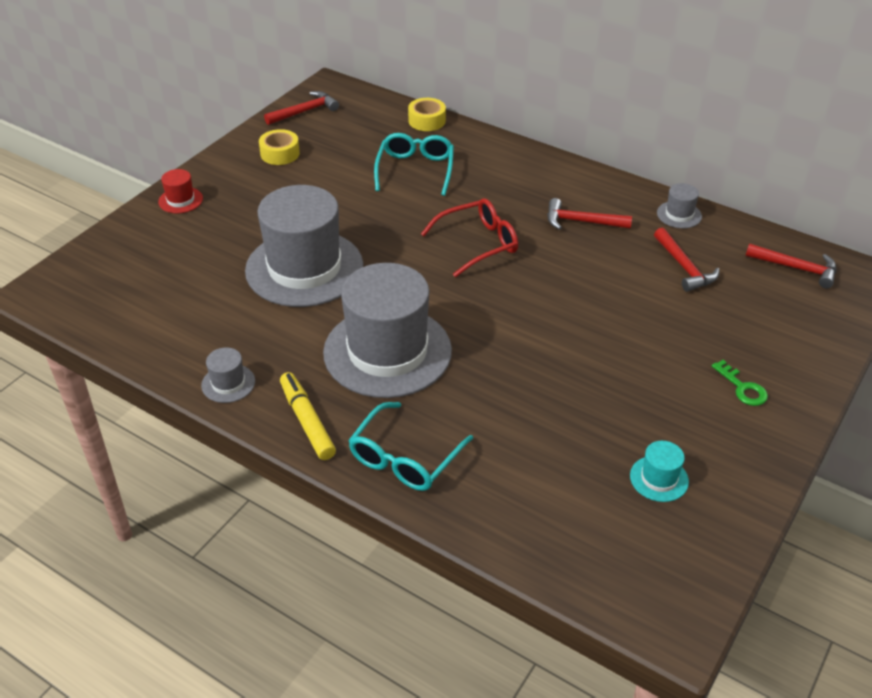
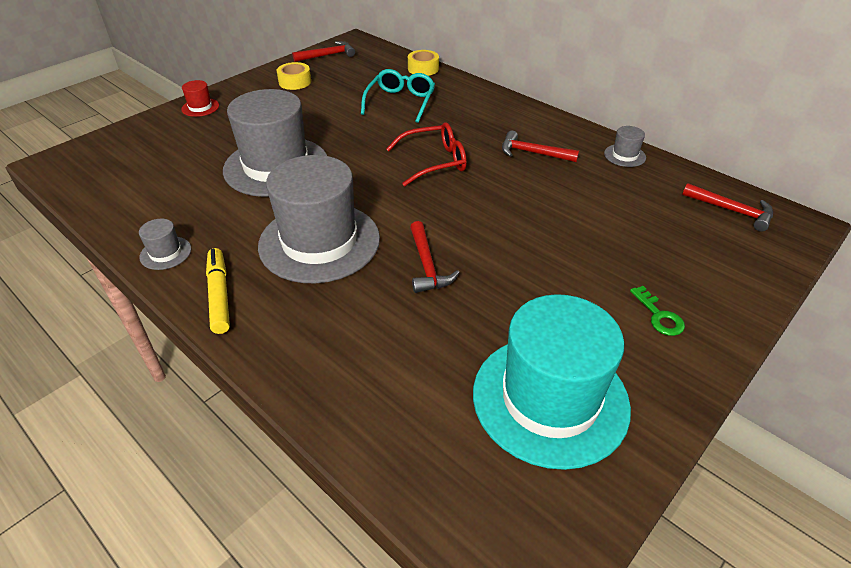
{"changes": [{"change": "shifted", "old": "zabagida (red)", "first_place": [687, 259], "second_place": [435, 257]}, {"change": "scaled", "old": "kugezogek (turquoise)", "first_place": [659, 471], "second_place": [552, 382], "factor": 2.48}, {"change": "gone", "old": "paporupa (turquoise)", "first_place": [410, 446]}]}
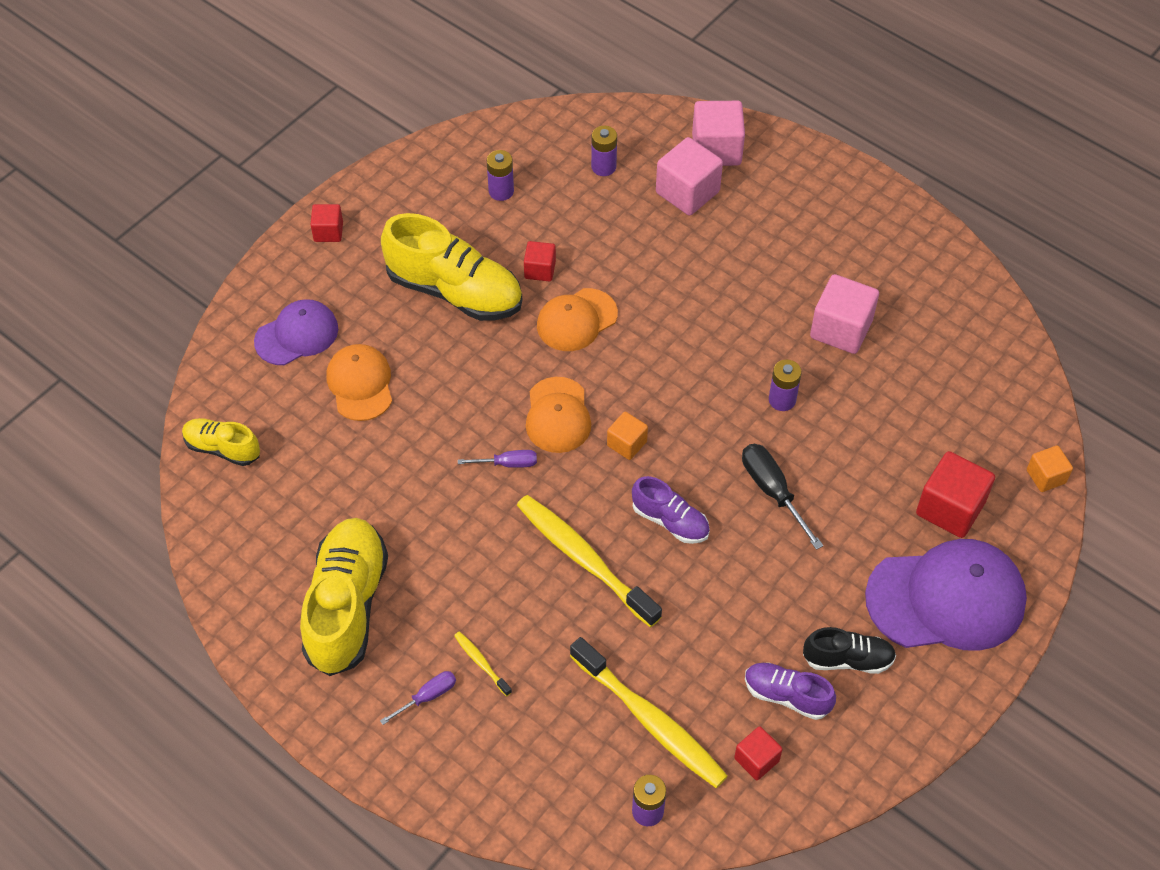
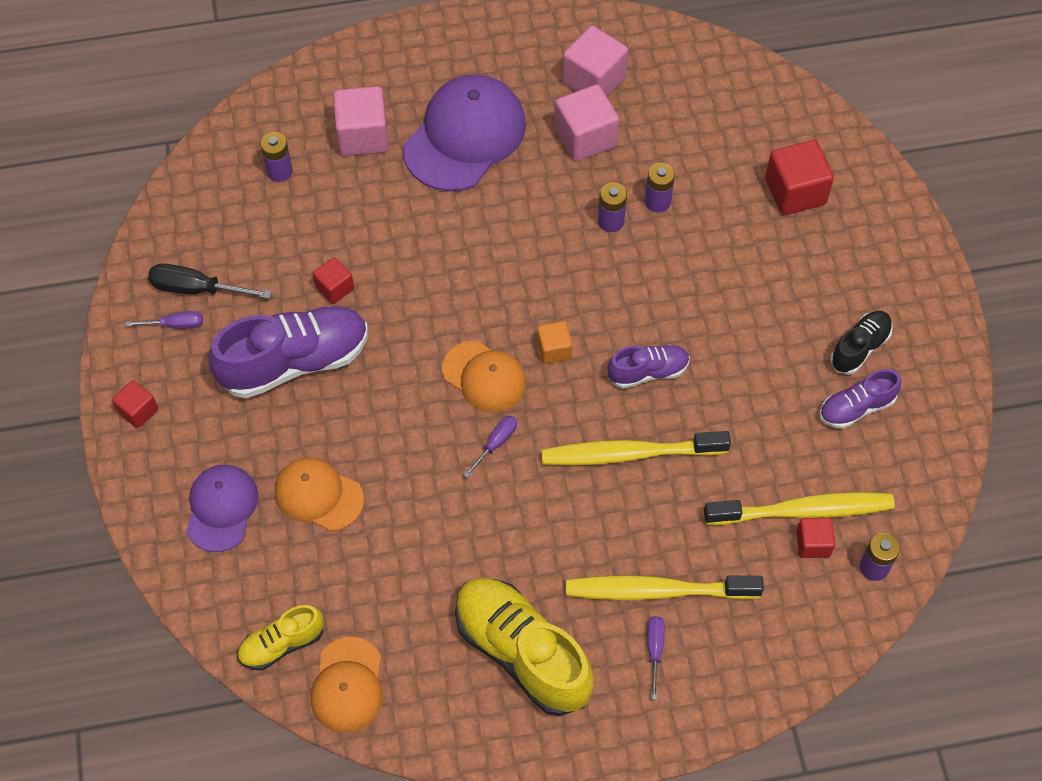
{"changes": [{"change": "new", "new": "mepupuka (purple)", "second_place": [164, 320]}, {"change": "shifted", "old": "mepupuka (black)", "first_place": [782, 497], "second_place": [210, 281]}, {"change": "repainted", "old": "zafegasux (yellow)", "new": "zafegasux (purple)", "first_place": [451, 267], "second_place": [288, 352]}, {"change": "shifted", "old": "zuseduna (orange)", "first_place": [577, 319], "second_place": [347, 685]}, {"change": "shifted", "old": "zuseduna (purple)", "first_place": [946, 595], "second_place": [464, 133]}, {"change": "shifted", "old": "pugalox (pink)", "first_place": [718, 133], "second_place": [595, 61]}, {"change": "scaled", "old": "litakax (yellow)", "first_place": [483, 664], "second_place": [665, 587], "factor": 2.32}, {"change": "shifted", "old": "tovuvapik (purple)", "first_place": [500, 175], "second_place": [660, 188]}, {"change": "shifted", "old": "pugalox (red)", "first_place": [758, 753], "second_place": [815, 537]}, {"change": "gone", "old": "pugalox (orange)", "first_place": [1050, 468]}]}
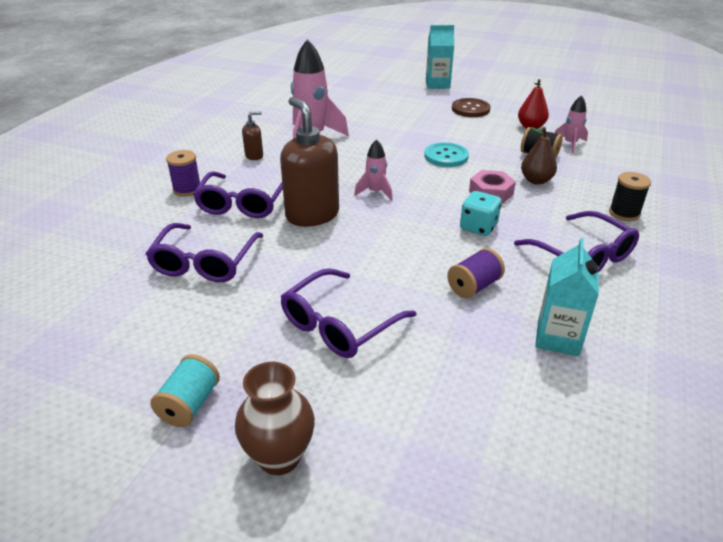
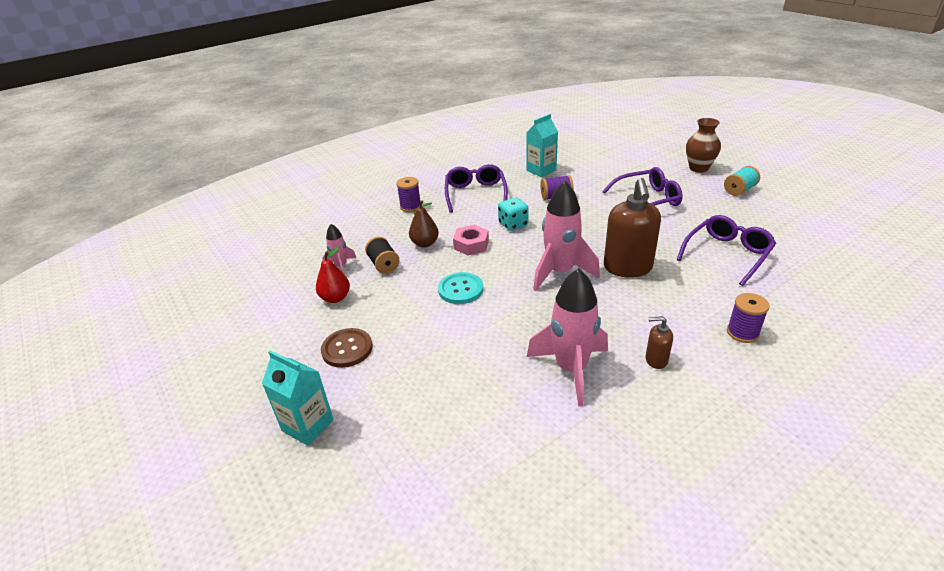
{"changes": [{"change": "repainted", "old": "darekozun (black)", "new": "darekozun (purple)", "first_place": [630, 196], "second_place": [408, 194]}, {"change": "scaled", "old": "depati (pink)", "first_place": [373, 170], "second_place": [566, 236], "factor": 1.93}, {"change": "gone", "old": "paporupa (purple)", "first_place": [238, 194]}]}
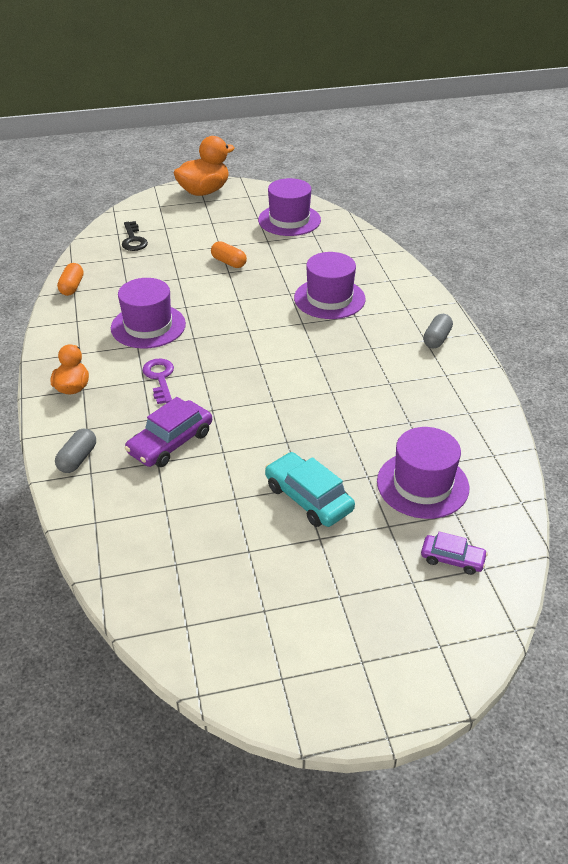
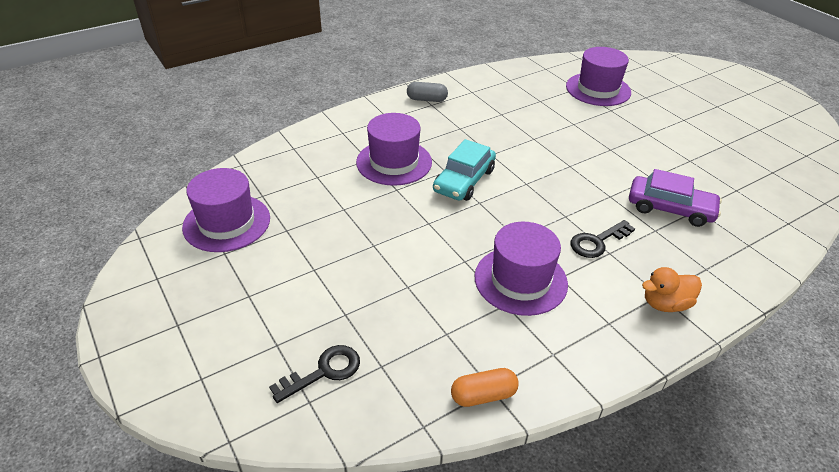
{"changes": [{"change": "shifted", "old": "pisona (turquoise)", "first_place": [310, 489], "second_place": [464, 170]}, {"change": "repainted", "old": "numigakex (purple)", "new": "numigakex (black)", "first_place": [158, 381], "second_place": [602, 239]}, {"change": "gone", "old": "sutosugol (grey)", "first_place": [75, 450]}, {"change": "gone", "old": "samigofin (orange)", "first_place": [204, 166]}, {"change": "gone", "old": "sutosugol (orange)", "first_place": [229, 254]}, {"change": "gone", "old": "pisona (purple)", "first_place": [454, 553]}]}
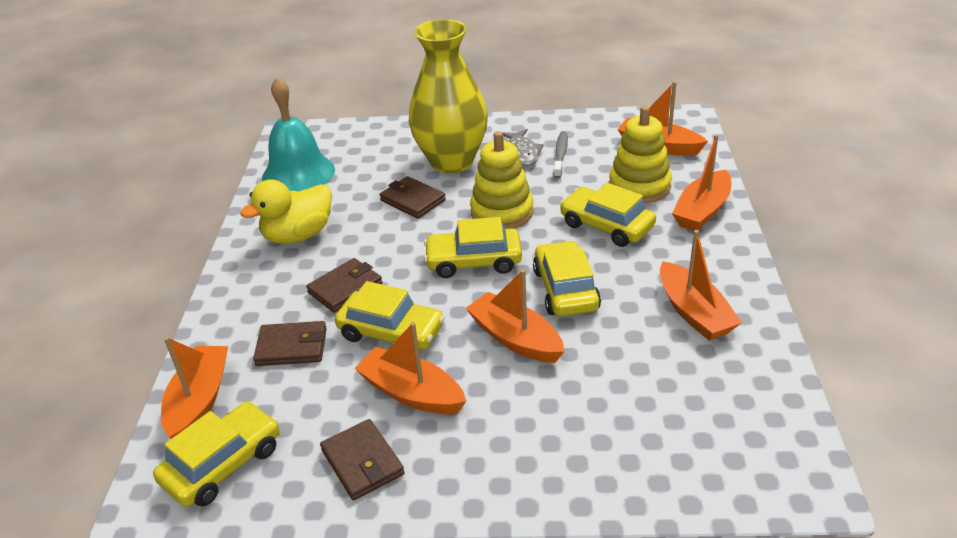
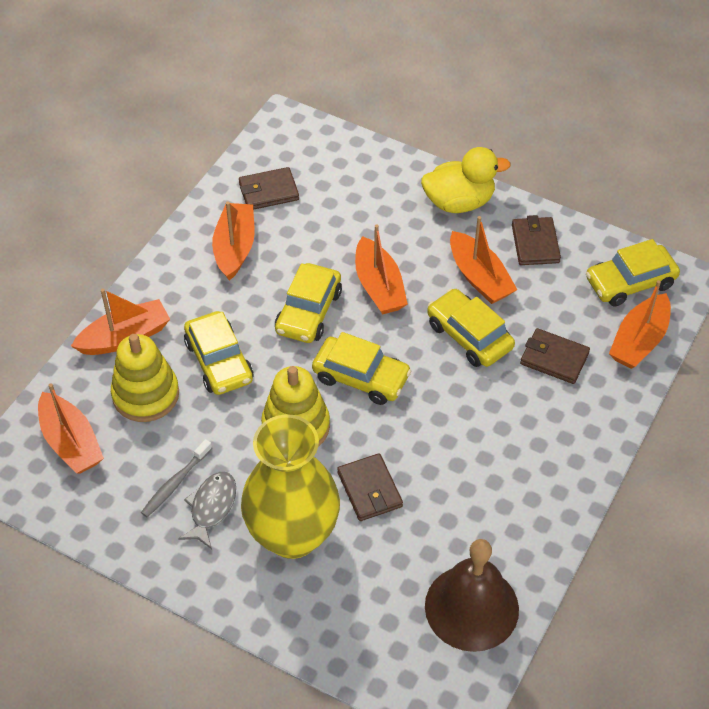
{"changes": [{"change": "shifted", "old": "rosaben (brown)", "first_place": [344, 285], "second_place": [269, 188]}, {"change": "shifted", "old": "samigofin (yellow)", "first_place": [286, 211], "second_place": [466, 180]}, {"change": "repainted", "old": "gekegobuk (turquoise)", "new": "gekegobuk (brown)", "first_place": [298, 134], "second_place": [472, 595]}]}
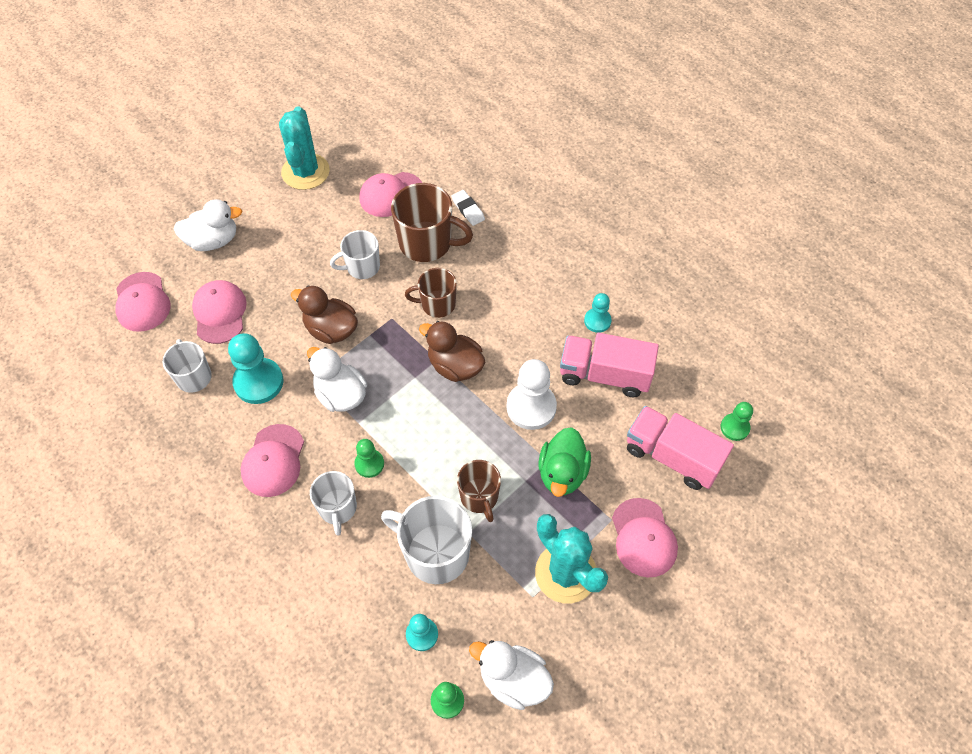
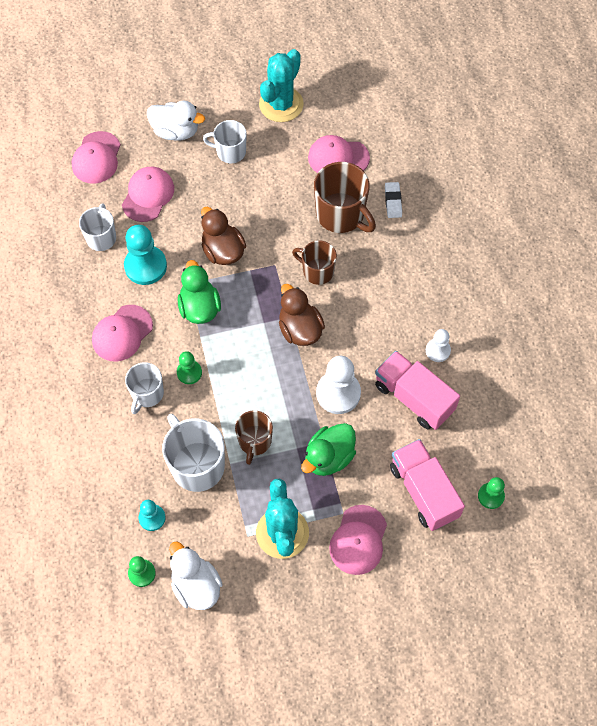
{"changes": [{"change": "repainted", "old": "samigofin (white)", "new": "samigofin (green)", "first_place": [337, 379], "second_place": [199, 292]}, {"change": "shifted", "old": "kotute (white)", "first_place": [355, 254], "second_place": [225, 141]}, {"change": "repainted", "old": "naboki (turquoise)", "new": "naboki (white)", "first_place": [598, 313], "second_place": [438, 345]}]}
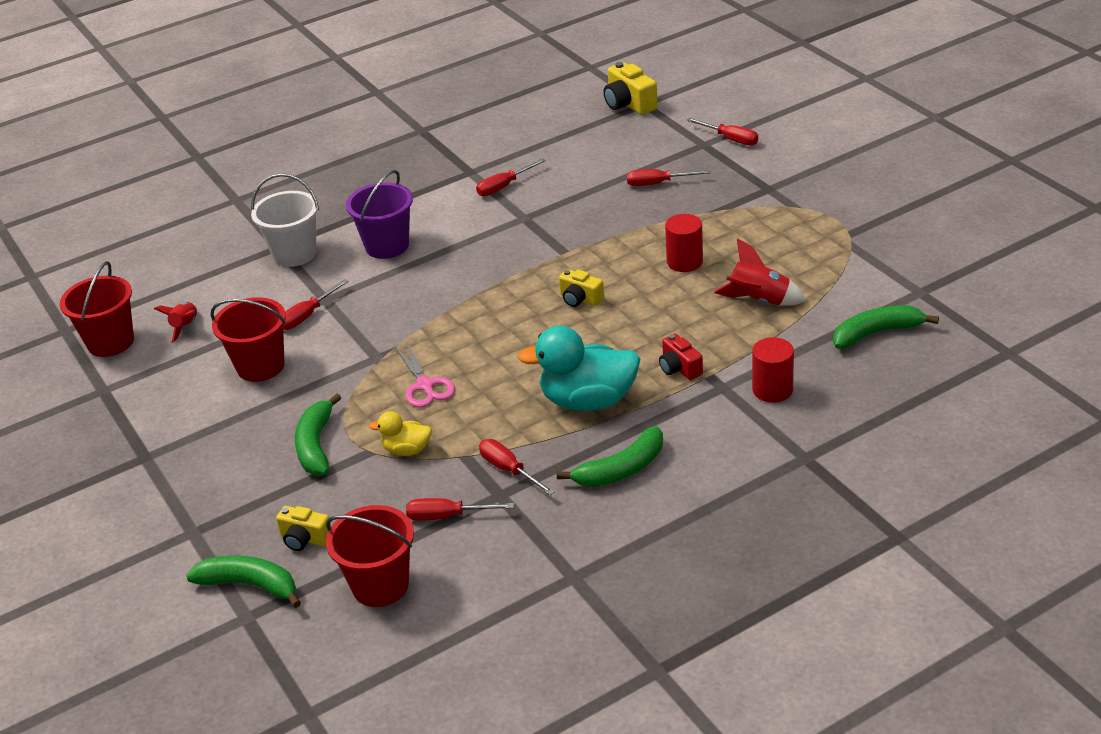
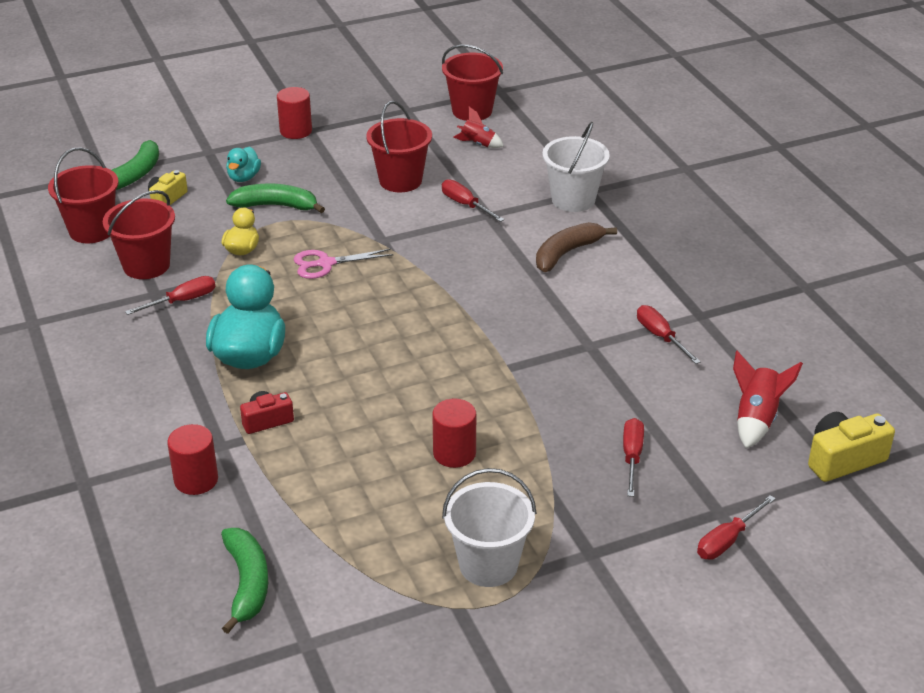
{"changes": [{"change": "swapped", "old": "mepupuka (red)", "new": "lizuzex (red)", "first_place": [460, 509], "second_place": [139, 234]}, {"change": "new", "new": "samigofin (turquoise)", "second_place": [243, 164]}, {"change": "new", "new": "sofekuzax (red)", "second_place": [294, 113]}, {"change": "new", "new": "lizuzex (white)", "second_place": [489, 527]}, {"change": "swapped", "old": "lizuzex (purple)", "new": "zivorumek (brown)", "first_place": [379, 214], "second_place": [576, 247]}, {"change": "shifted", "old": "depati (red)", "first_place": [760, 272], "second_place": [768, 399]}, {"change": "gone", "old": "zivorumek (green)", "first_place": [610, 456]}, {"change": "gone", "old": "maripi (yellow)", "first_place": [581, 288]}]}
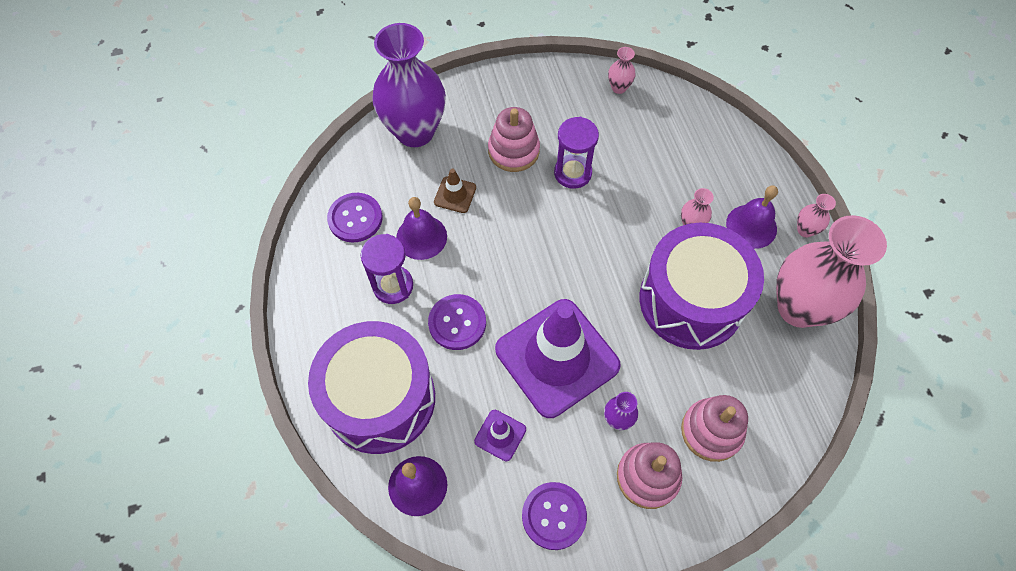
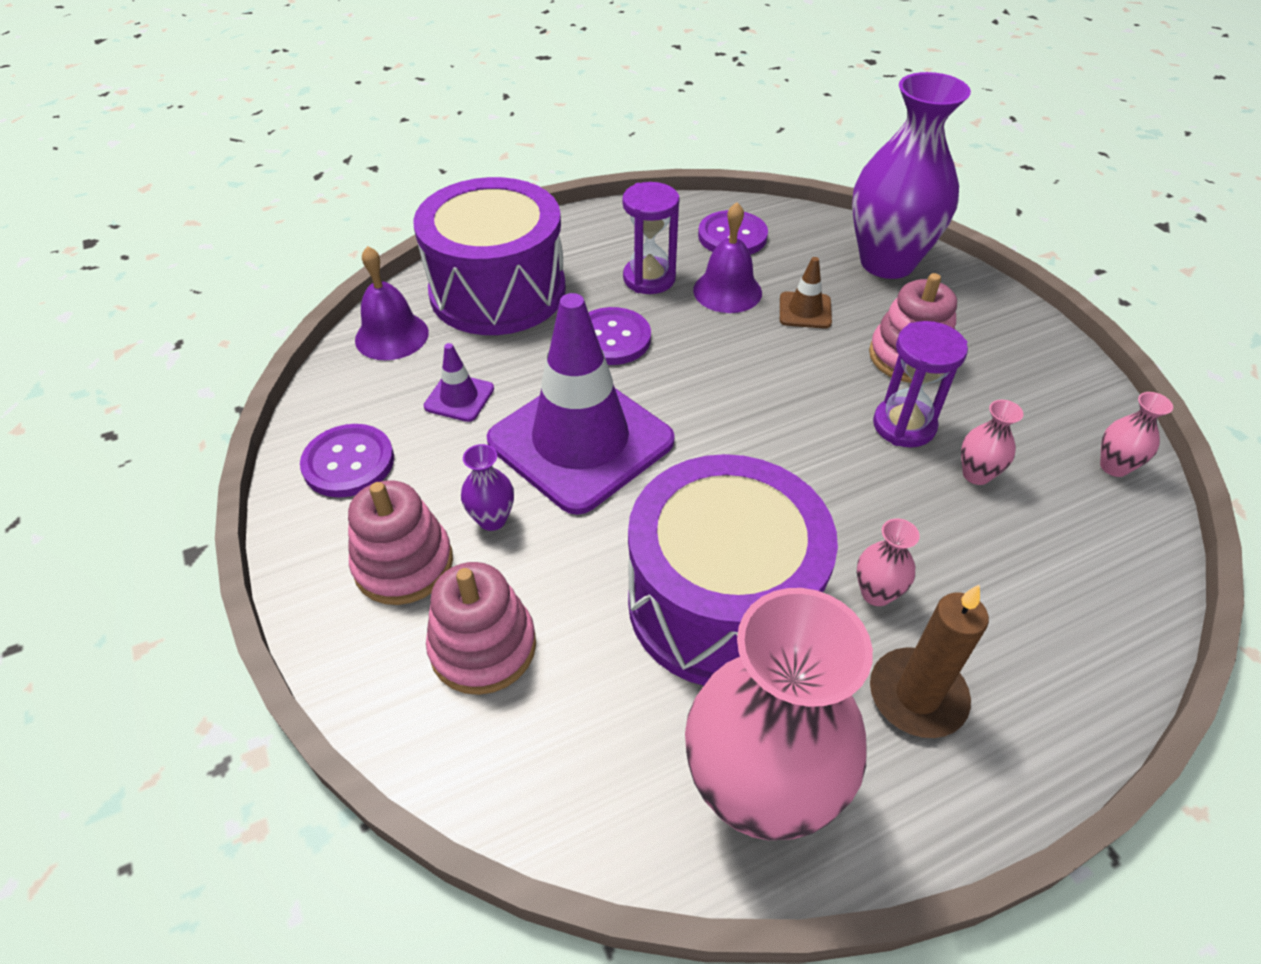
{"changes": [{"change": "swapped", "old": "gekegobuk (purple)", "new": "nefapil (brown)", "first_place": [752, 217], "second_place": [929, 661]}, {"change": "shifted", "old": "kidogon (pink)", "first_place": [816, 215], "second_place": [992, 442]}]}
